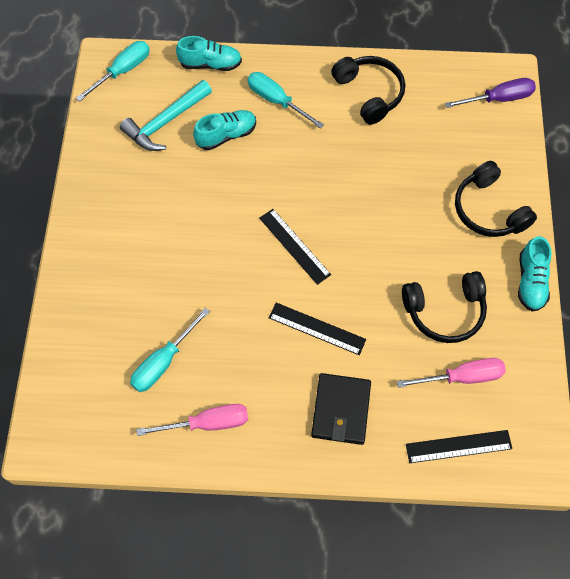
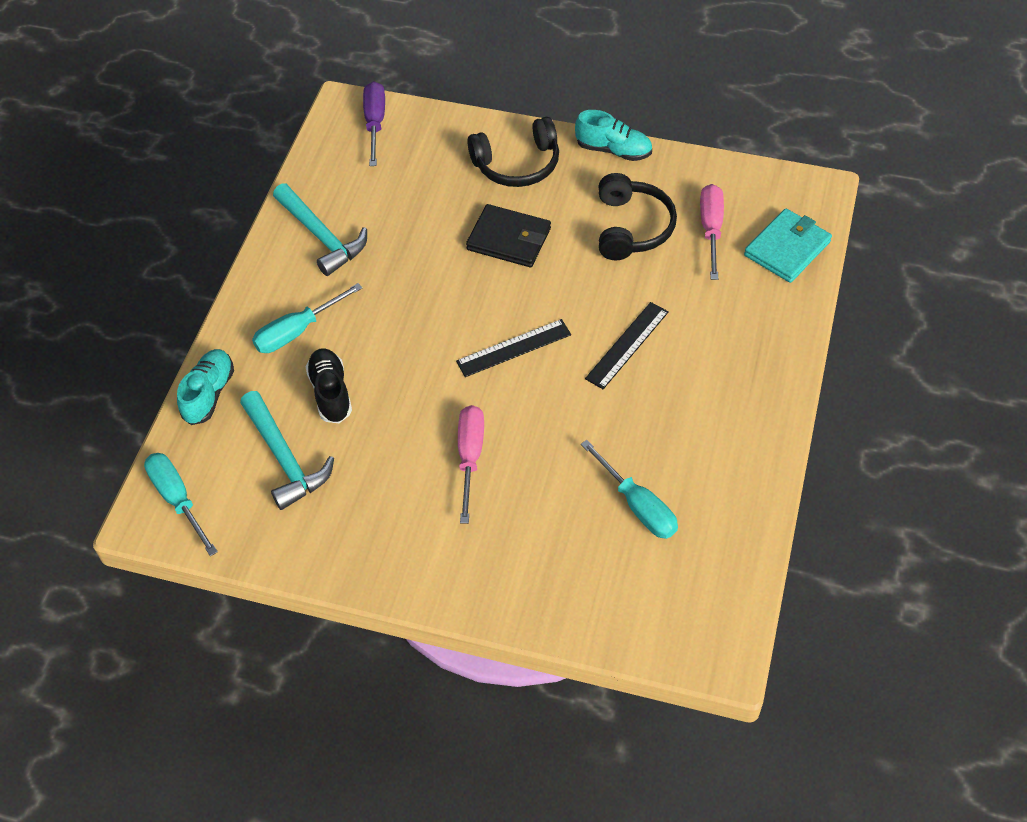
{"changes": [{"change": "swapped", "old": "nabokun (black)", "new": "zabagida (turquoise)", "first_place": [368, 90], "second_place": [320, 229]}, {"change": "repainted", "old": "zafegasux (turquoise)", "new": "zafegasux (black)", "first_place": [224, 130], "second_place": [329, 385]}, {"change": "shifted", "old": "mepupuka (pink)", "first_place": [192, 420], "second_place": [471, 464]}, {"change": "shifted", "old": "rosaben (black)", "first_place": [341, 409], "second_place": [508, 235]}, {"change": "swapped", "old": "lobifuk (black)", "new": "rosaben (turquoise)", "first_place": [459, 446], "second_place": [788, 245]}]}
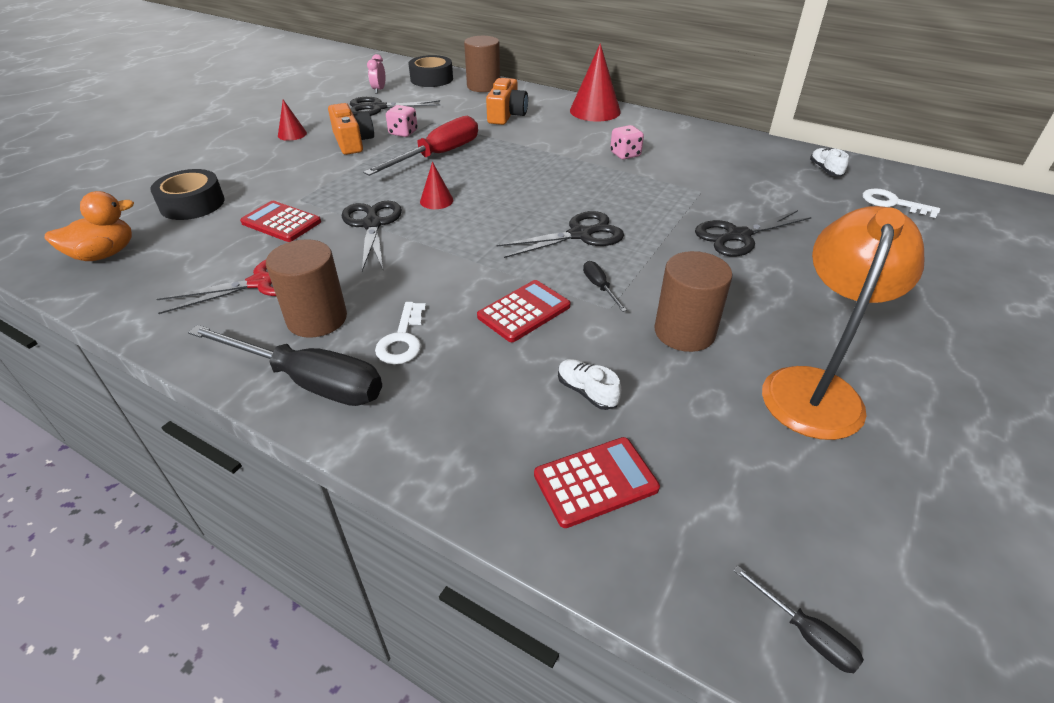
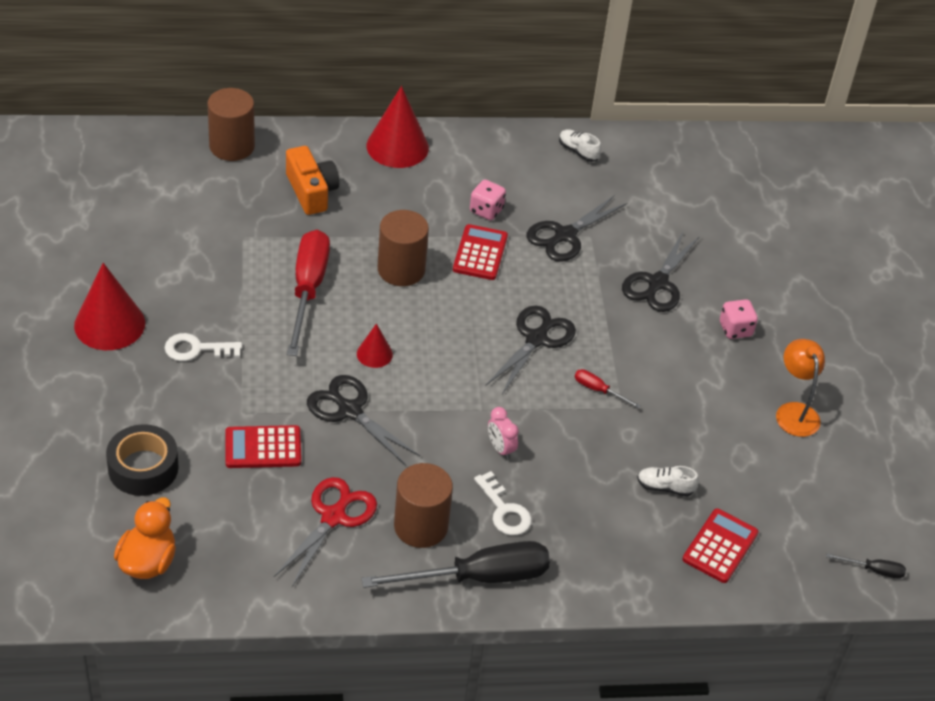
{"changes": [{"change": "scaled", "old": "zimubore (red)", "first_place": [292, 120], "second_place": [109, 306], "factor": 1.93}, {"change": "shifted", "old": "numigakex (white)", "first_place": [901, 203], "second_place": [203, 347]}, {"change": "shifted", "old": "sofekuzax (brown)", "first_place": [693, 301], "second_place": [403, 248]}, {"change": "shifted", "old": "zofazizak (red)", "first_place": [523, 311], "second_place": [480, 252]}, {"change": "shifted", "old": "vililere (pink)", "first_place": [376, 74], "second_place": [503, 433]}, {"change": "shifted", "old": "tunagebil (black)", "first_place": [395, 106], "second_place": [576, 228]}, {"change": "shifted", "old": "zafegasux (white)", "first_place": [829, 162], "second_place": [580, 145]}, {"change": "repainted", "old": "mepupuka (black)", "new": "mepupuka (red)", "first_place": [605, 286], "second_place": [608, 389]}, {"change": "shifted", "old": "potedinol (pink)", "first_place": [402, 121], "second_place": [739, 319]}, {"change": "scaled", "old": "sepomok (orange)", "first_place": [843, 323], "second_place": [800, 388], "factor": 0.61}, {"change": "gone", "old": "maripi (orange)", "first_place": [351, 129]}, {"change": "gone", "old": "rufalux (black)", "first_place": [430, 71]}]}
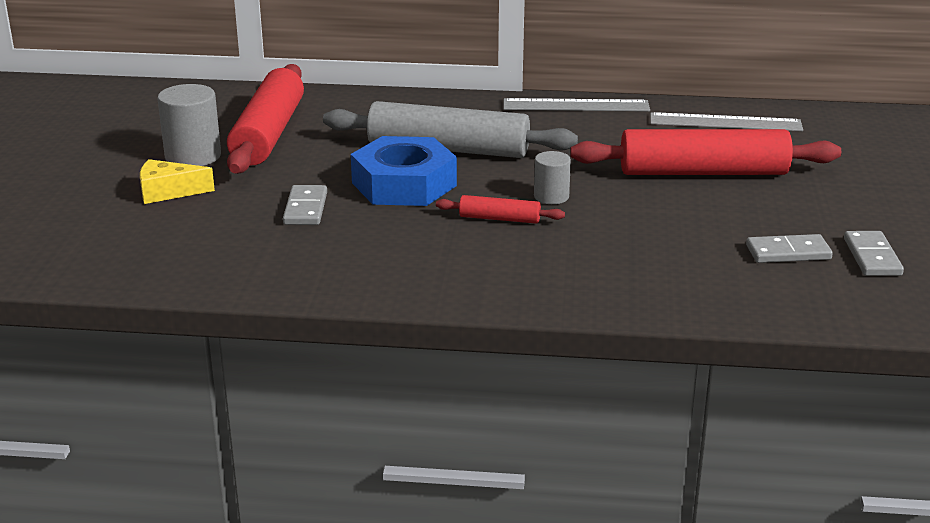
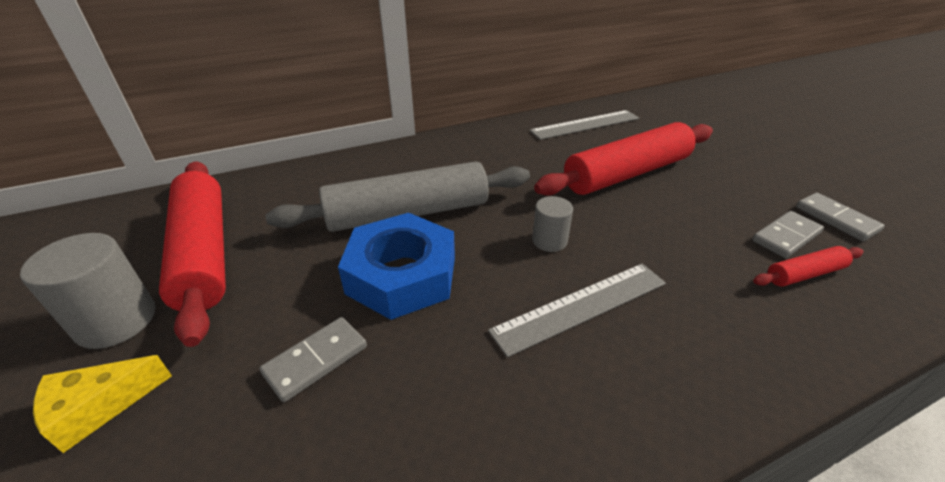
{"changes": [{"change": "rotated", "old": "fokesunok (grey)", "first_place": [305, 205], "second_place": [313, 359], "degrees": 75}, {"change": "shifted", "old": "lobifuk (grey)", "first_place": [577, 105], "second_place": [577, 310]}, {"change": "shifted", "old": "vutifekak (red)", "first_place": [500, 209], "second_place": [808, 266]}]}
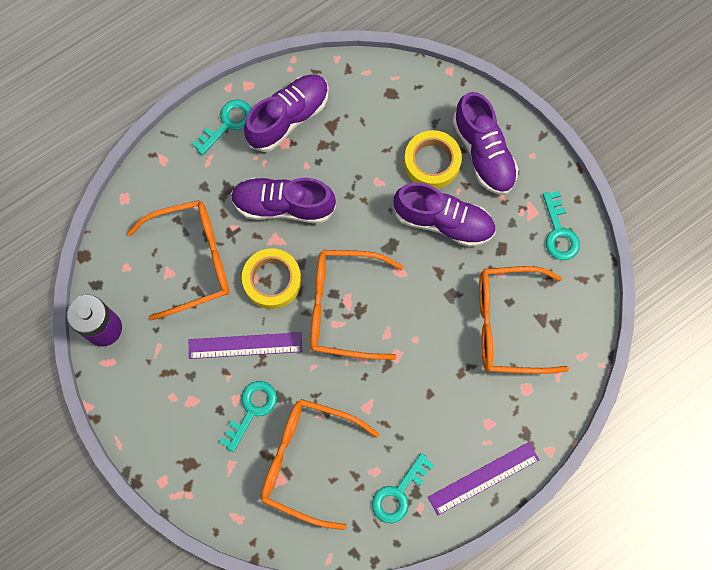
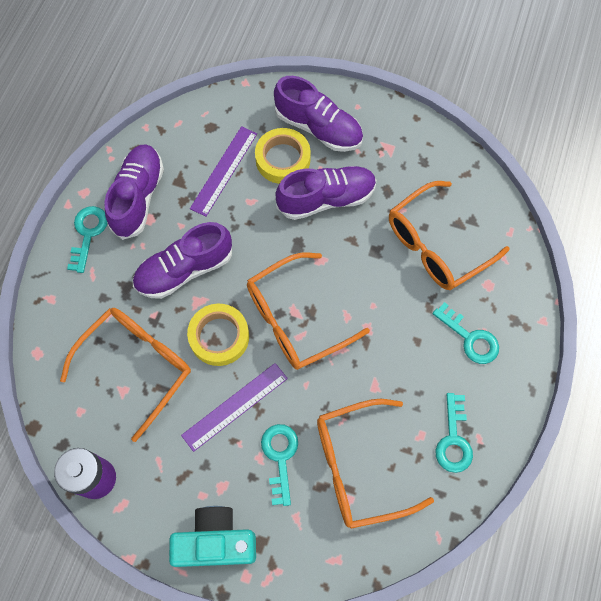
{"changes": [{"change": "new", "new": "maripi (turquoise)", "second_place": [212, 536]}, {"change": "shifted", "old": "lobifuk (purple)", "first_place": [483, 479], "second_place": [223, 171]}, {"change": "shifted", "old": "numigakex (turquoise)", "first_place": [561, 225], "second_place": [465, 333]}]}
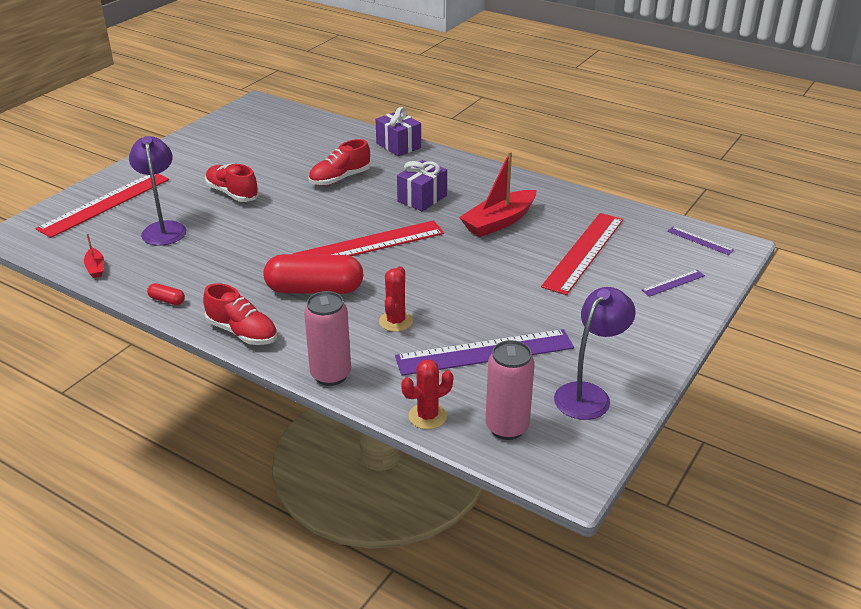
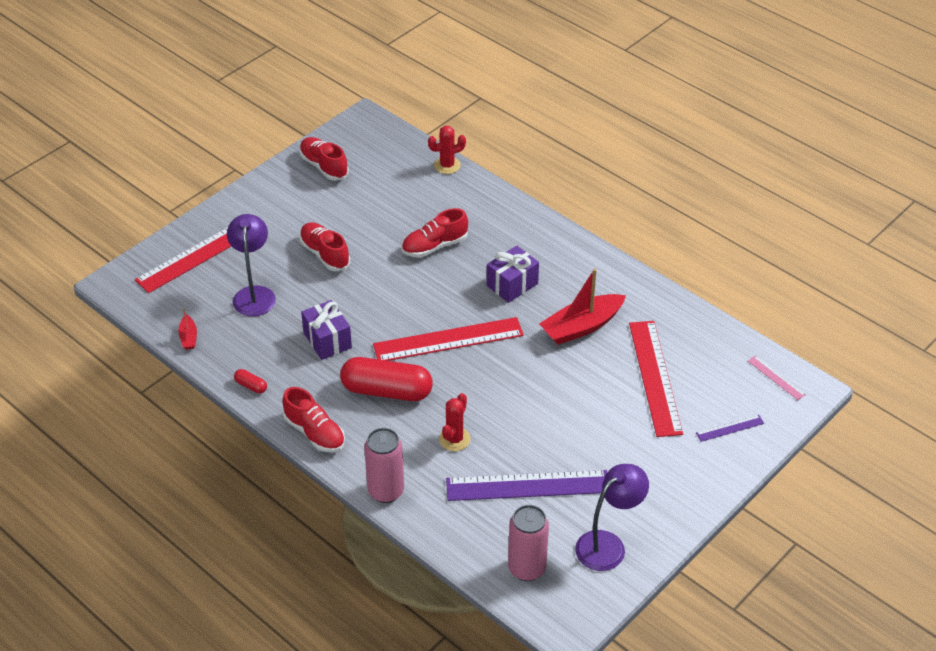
{"changes": [{"change": "new", "new": "zafegasux (red)", "second_place": [324, 159]}, {"change": "shifted", "old": "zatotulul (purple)", "first_place": [398, 132], "second_place": [326, 330]}, {"change": "shifted", "old": "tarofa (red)", "first_place": [427, 394], "second_place": [447, 150]}, {"change": "rotated", "old": "lobifuk (red)", "first_place": [582, 254], "second_place": [656, 379], "degrees": -45}, {"change": "repainted", "old": "lobifuk (purple)", "new": "lobifuk (pink)", "first_place": [700, 241], "second_place": [777, 377]}]}
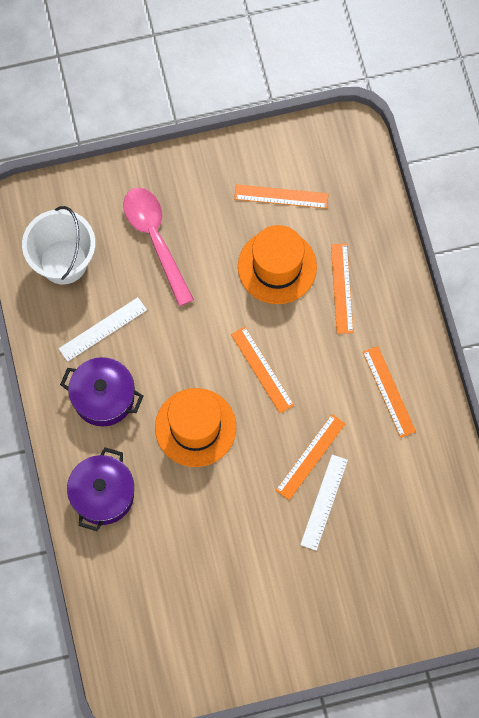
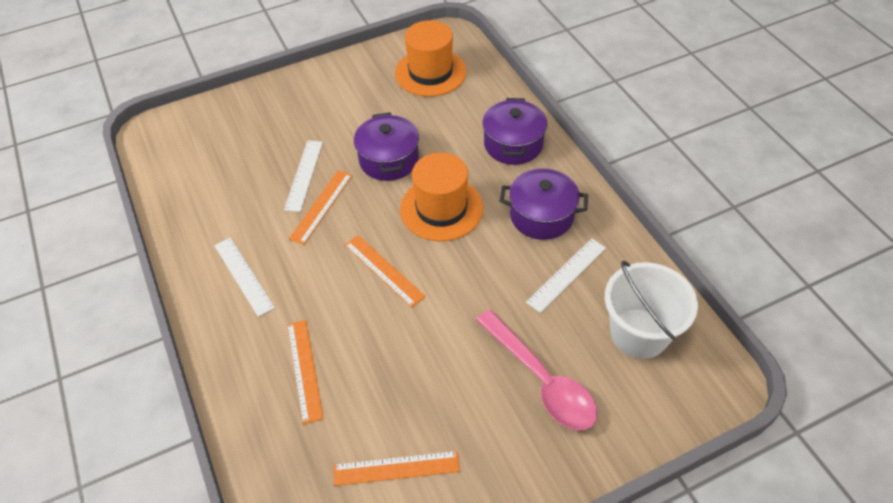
{"changes": [{"change": "repainted", "old": "lobifuk (orange)", "new": "lobifuk (white)", "first_place": [389, 392], "second_place": [244, 277]}, {"change": "new", "new": "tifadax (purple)", "second_place": [386, 146]}, {"change": "shifted", "old": "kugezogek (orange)", "first_place": [277, 264], "second_place": [431, 58]}]}
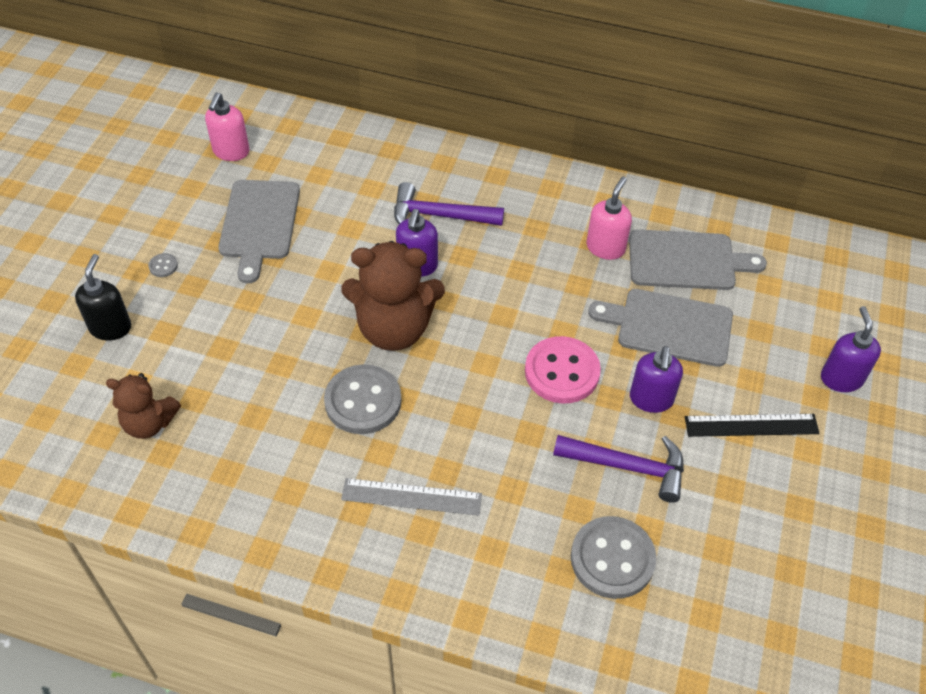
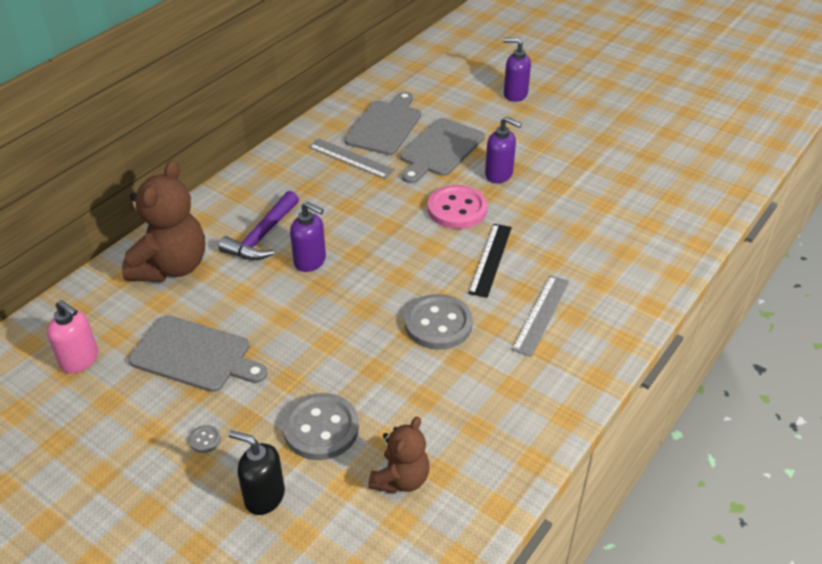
{"changes": [{"change": "shifted", "old": "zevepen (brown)", "first_place": [393, 296], "second_place": [163, 221]}, {"change": "shifted", "old": "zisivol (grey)", "first_place": [614, 557], "second_place": [320, 426]}, {"change": "swapped", "old": "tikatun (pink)", "new": "lobifuk (grey)", "first_place": [609, 218], "second_place": [351, 158]}, {"change": "shifted", "old": "lobifuk (black)", "first_place": [752, 425], "second_place": [490, 261]}, {"change": "gone", "old": "zabagida (purple)", "first_place": [618, 469]}]}
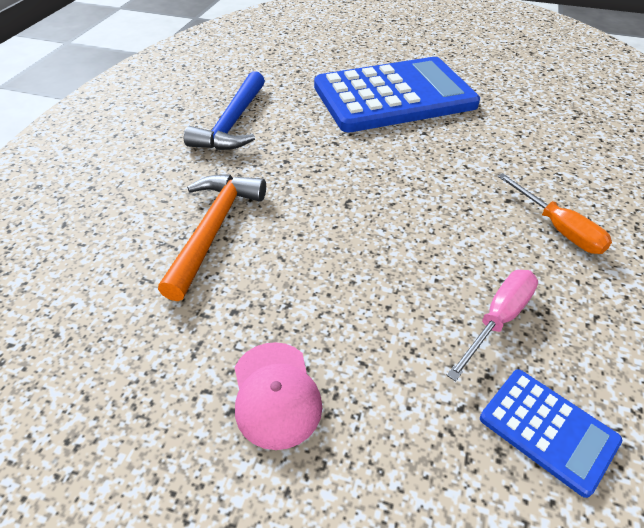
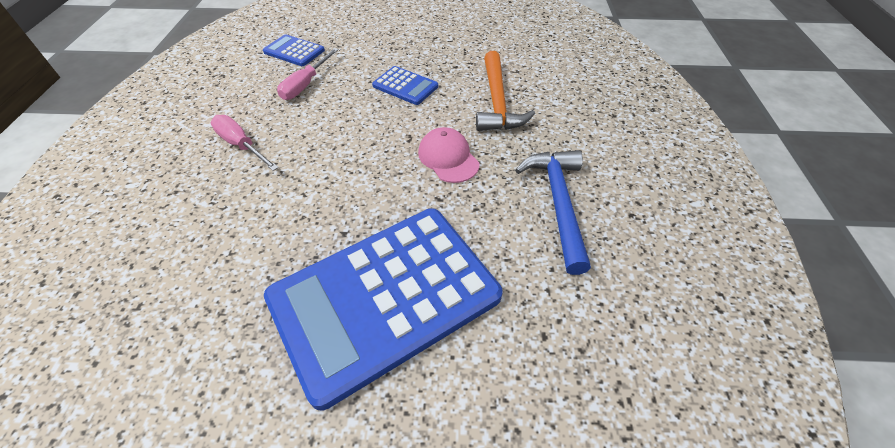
{"changes": [{"change": "repainted", "old": "mepupuka (orange)", "new": "mepupuka (pink)", "first_place": [554, 213], "second_place": [244, 143]}, {"change": "new", "new": "zofazizak (blue)", "second_place": [405, 85]}, {"change": "shifted", "old": "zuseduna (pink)", "first_place": [278, 396], "second_place": [449, 155]}]}
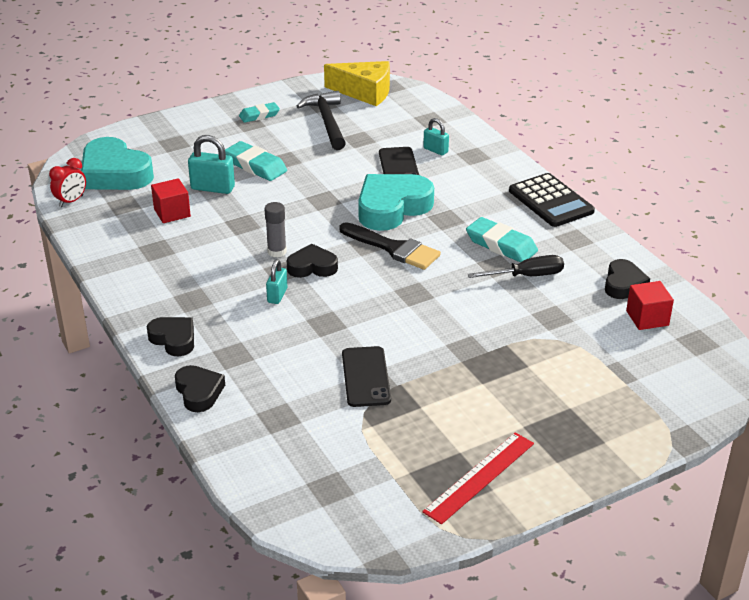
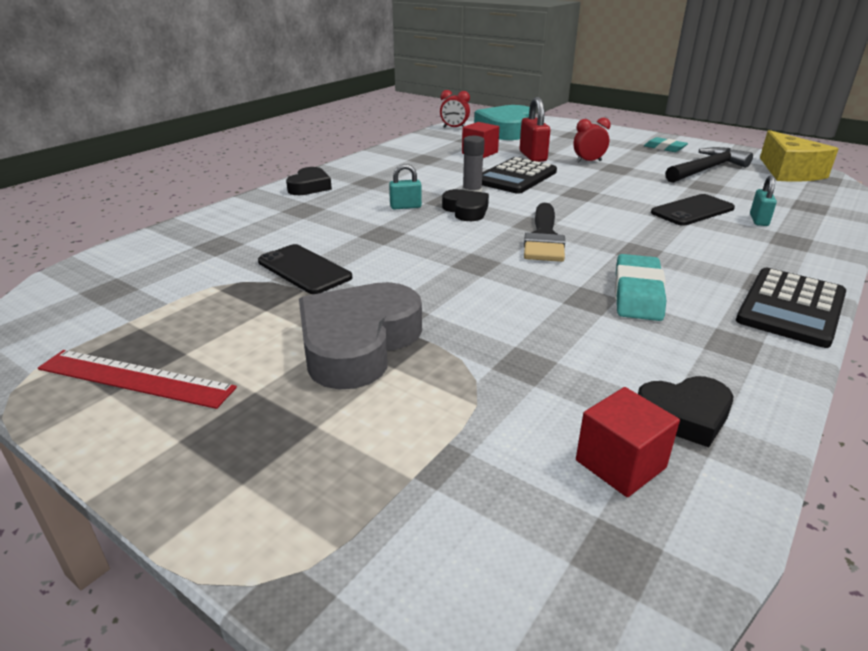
{"changes": [{"change": "rotated", "old": "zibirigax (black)", "first_place": [366, 376], "second_place": [305, 269], "degrees": 75}, {"change": "new", "new": "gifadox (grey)", "second_place": [360, 335]}, {"change": "new", "new": "zofazizak (black)", "second_place": [519, 175]}, {"change": "repainted", "old": "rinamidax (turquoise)", "new": "rinamidax (red)", "first_place": [211, 164], "second_place": [535, 129]}, {"change": "swapped", "old": "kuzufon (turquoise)", "new": "vililere (red)", "first_place": [256, 161], "second_place": [592, 140]}, {"change": "gone", "old": "gifadox (black)", "first_place": [200, 388]}, {"change": "gone", "old": "gifadox (turquoise)", "first_place": [396, 202]}, {"change": "gone", "old": "mepupuka (black)", "first_place": [515, 266]}]}
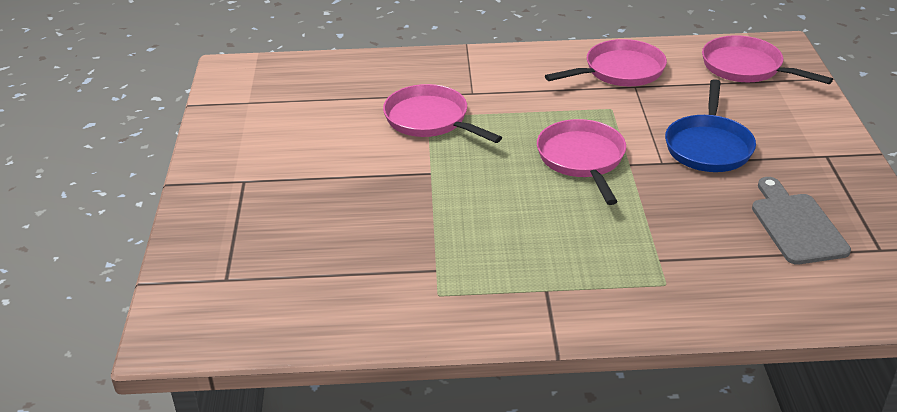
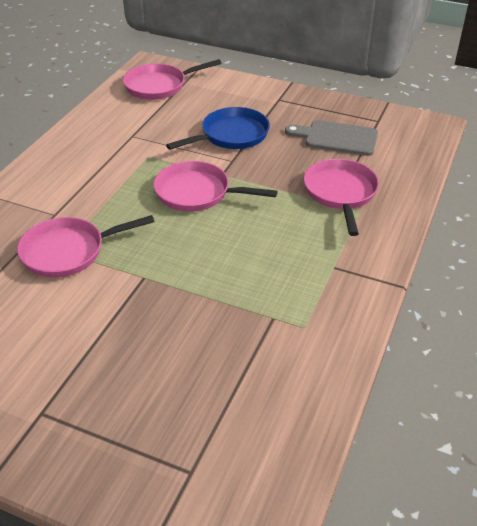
{"changes": [{"change": "rotated", "old": "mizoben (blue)", "first_place": [710, 125], "second_place": [218, 128], "degrees": -75}, {"change": "shifted", "old": "mizoben (pink)", "first_place": [606, 62], "second_place": [341, 197]}]}
